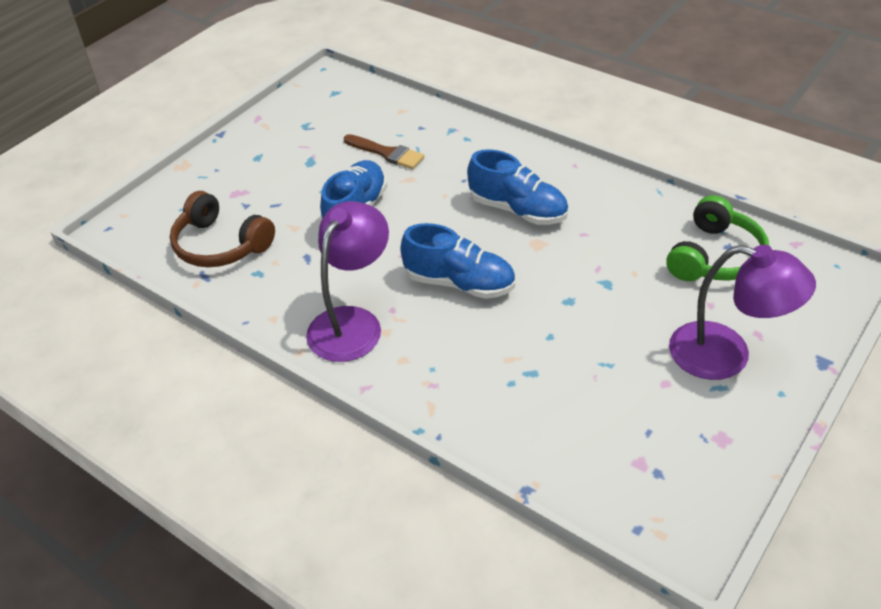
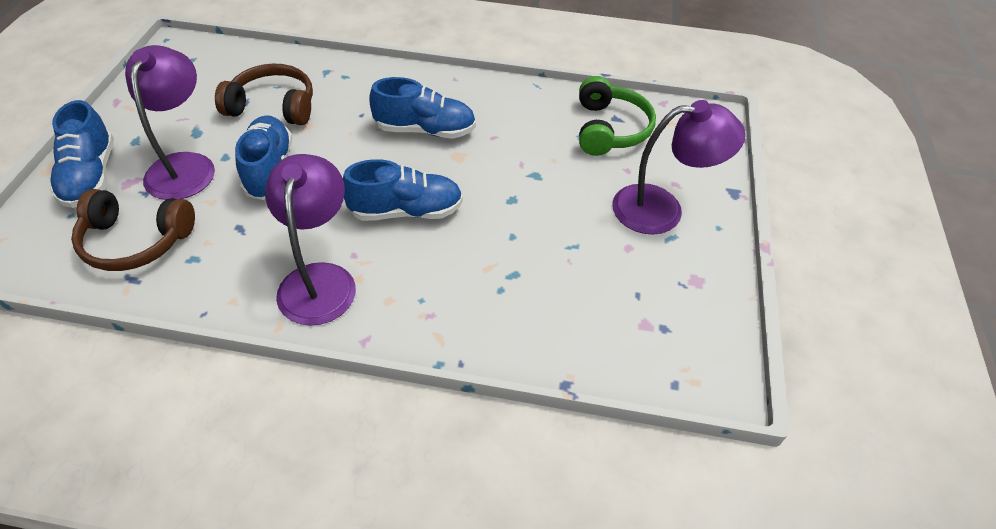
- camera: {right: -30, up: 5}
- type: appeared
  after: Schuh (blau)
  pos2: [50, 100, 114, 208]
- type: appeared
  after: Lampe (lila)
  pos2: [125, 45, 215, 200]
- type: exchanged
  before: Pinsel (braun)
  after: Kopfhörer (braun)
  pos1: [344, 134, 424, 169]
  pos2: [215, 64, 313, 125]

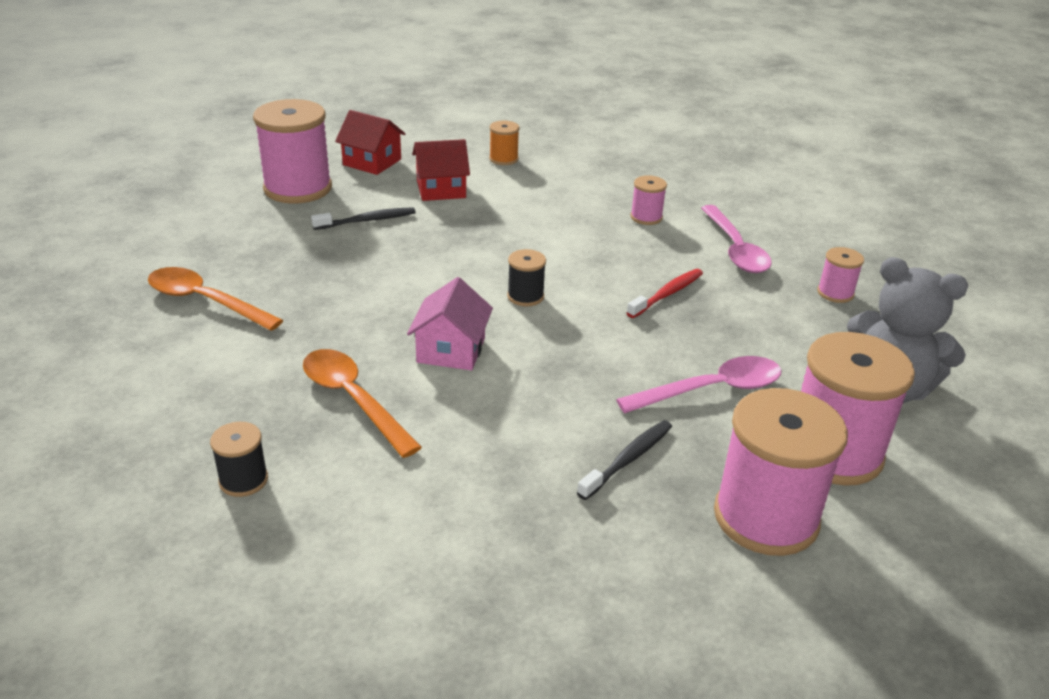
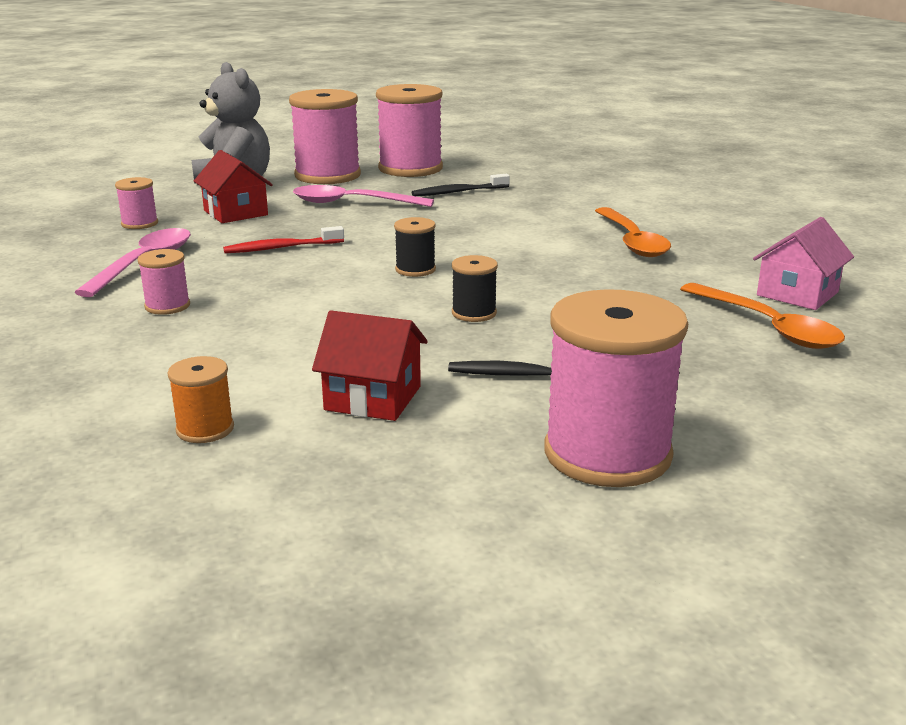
- camera: {right: -150, up: -10}
- type: relocated
  before: Haus (rot)
  pos1: [335, 110, 405, 175]
  pos2: [194, 150, 273, 223]
- type: relocated
  before: Garnrolle (schwarz)
  pos1: [210, 422, 268, 497]
  pos2: [452, 255, 498, 322]
- type: relocated
  before: Haus (rosa)
  pos1: [407, 277, 493, 371]
  pos2: [753, 217, 854, 310]

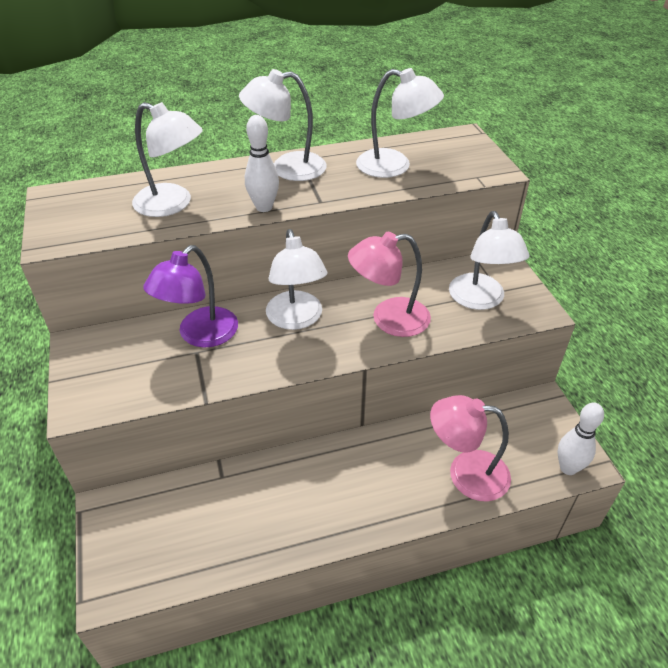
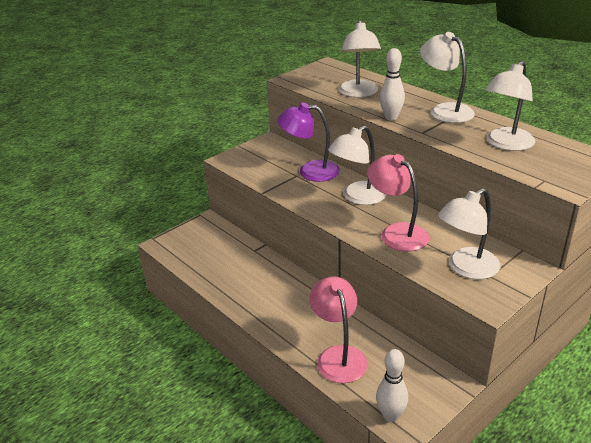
- camera: {right: 65, up: -10}
- type: spun
  before: Lampe (weiß)
  pos1: [356, 68, 444, 178]
  pos2: [485, 61, 535, 151]
  turn: 45

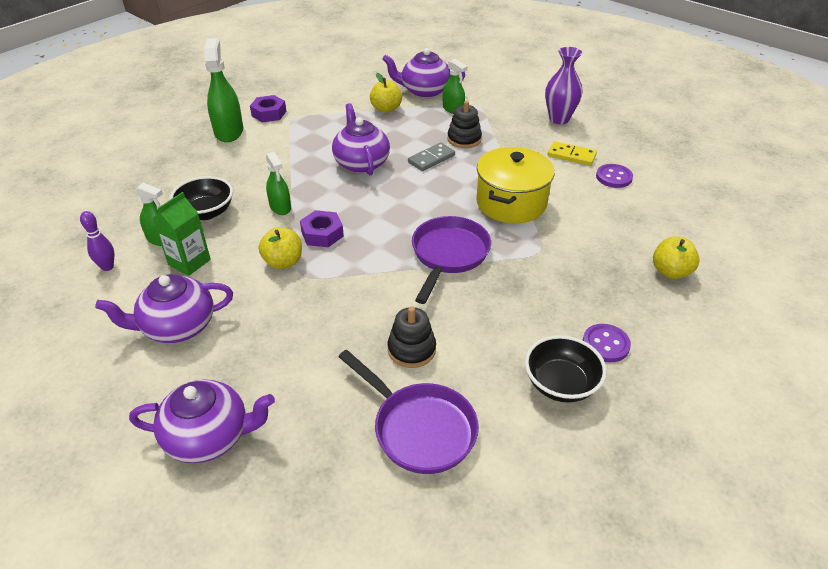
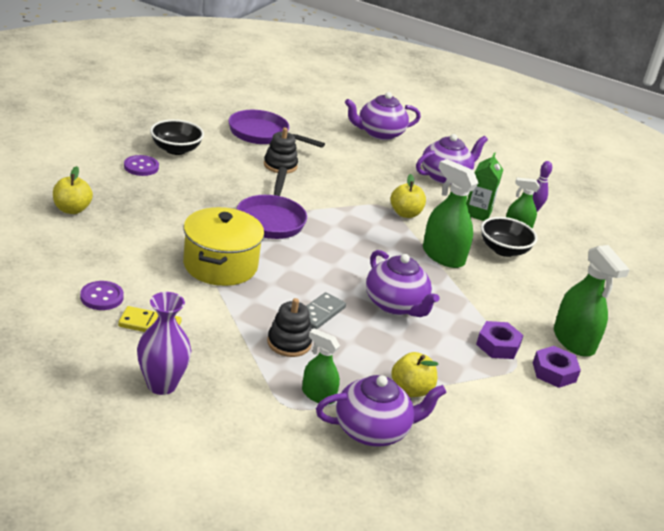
- camera: {right: 160, up: -10}
- type: size
  before: Sprühflasche (grün)
  pos1: [266, 152, 291, 215]
  pos2: [423, 159, 478, 268]
  scale: 1.67
- type: relocated
  before: Sechskantmutter (lila)
  pos1: [300, 210, 344, 247]
  pos2: [476, 321, 524, 359]

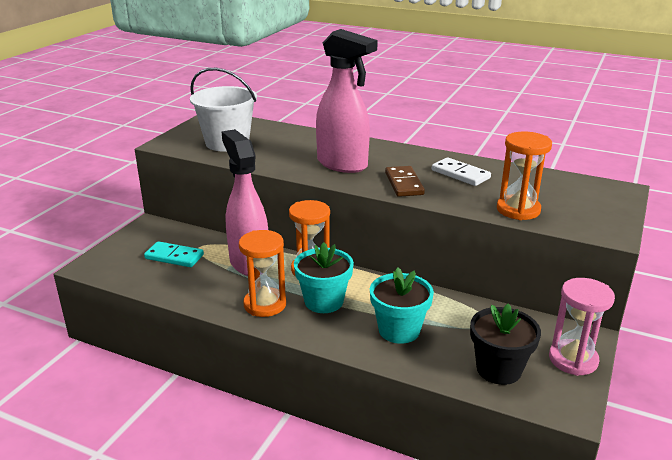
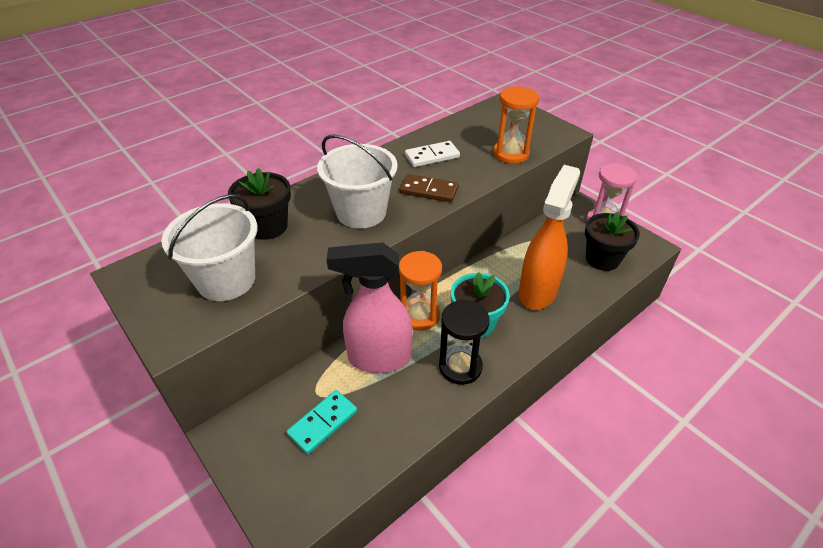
- camera: {right: -65, up: 15}
- type: appeared
  after: Blumentopf (schwarz)
  pos2: [228, 168, 291, 240]
- type: exchanged
  before: Sprühflasche (rosa)
  after: Eimer (weiß)
  pos1: [316, 29, 378, 173]
  pos2: [317, 135, 398, 229]
- type: colour
  before: Sanduhr (orange)
  after: Sanduhr (schwarz)
  pos1: [239, 230, 286, 317]
  pos2: [439, 300, 489, 385]
- type: exchanged
  before: Blumentopf (türkis)
  after: Sprühflasche (orange)
  pos1: [370, 267, 434, 344]
  pos2: [519, 165, 580, 310]

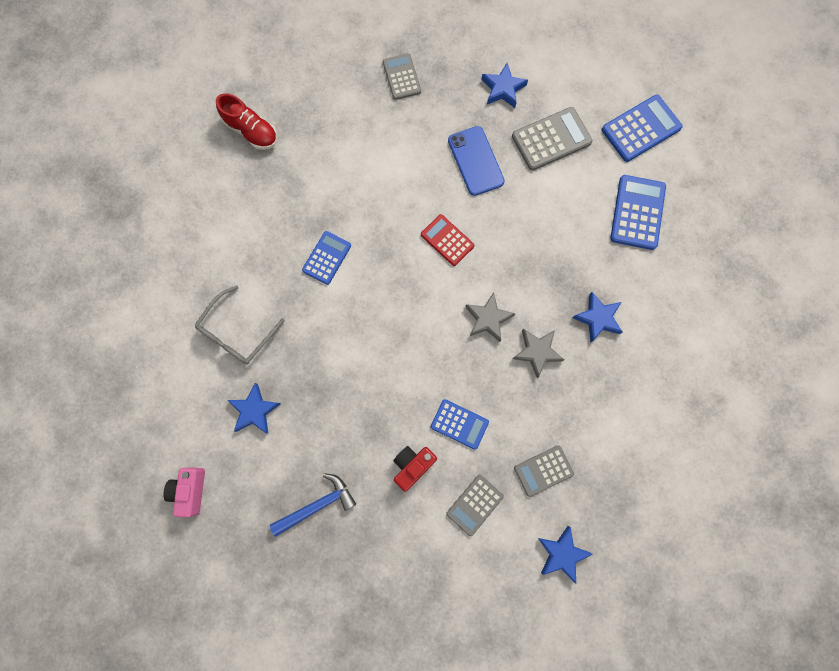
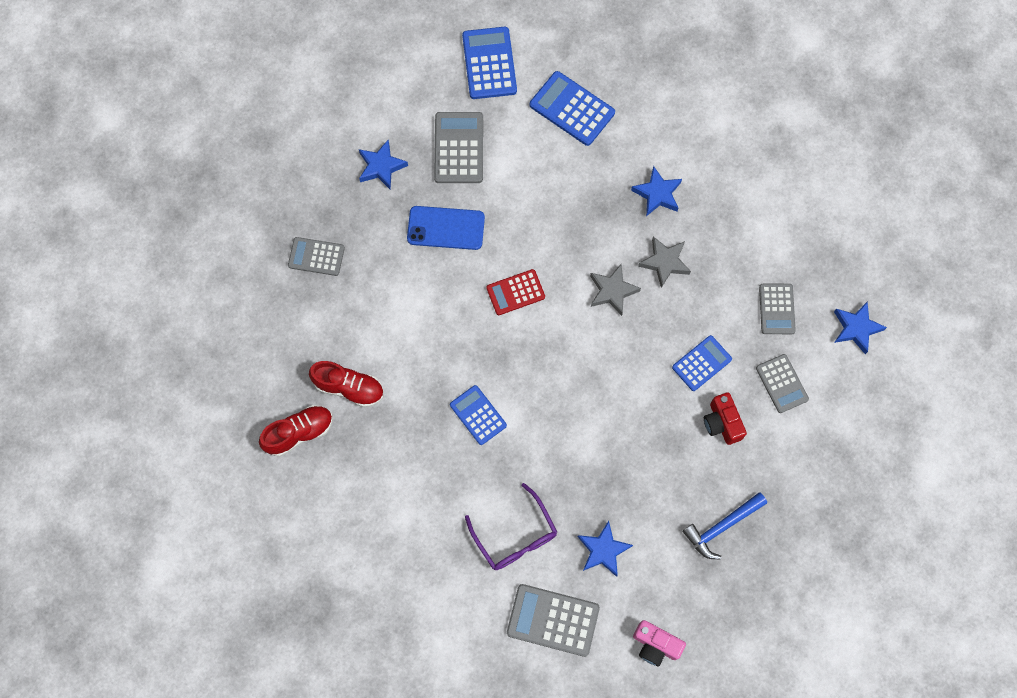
- camera: {right: -65, up: -5}
- type: appeared
  after: Schuh (rot)
  pos2: [309, 361, 384, 408]
- type: colour
  before: Brille (grau)
  after: Brille (lila)
  pos1: [195, 285, 285, 364]
  pos2: [465, 483, 557, 570]
- type: appeared
  after: Taschenrechner (grau)
  pos2: [507, 584, 600, 657]
- type: spun
  before: Hammer (blau)
  pos1: [270, 473, 356, 537]
  pos2: [683, 492, 767, 559]
  turn: -120

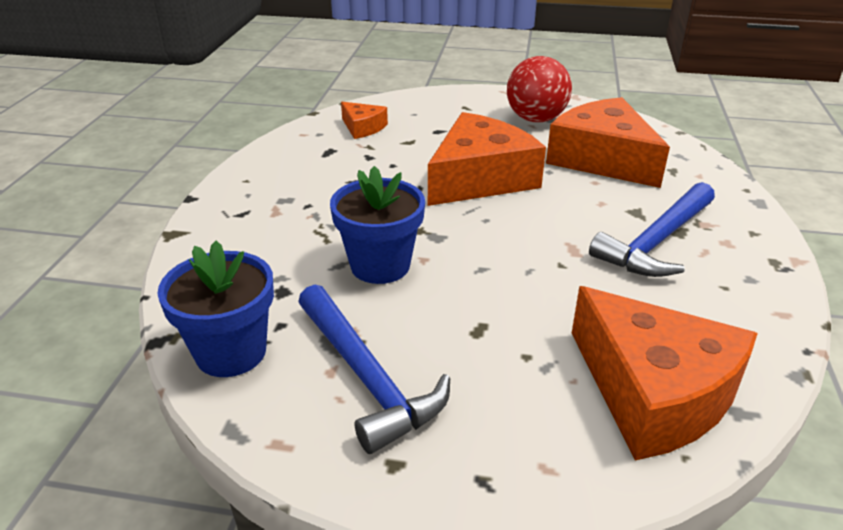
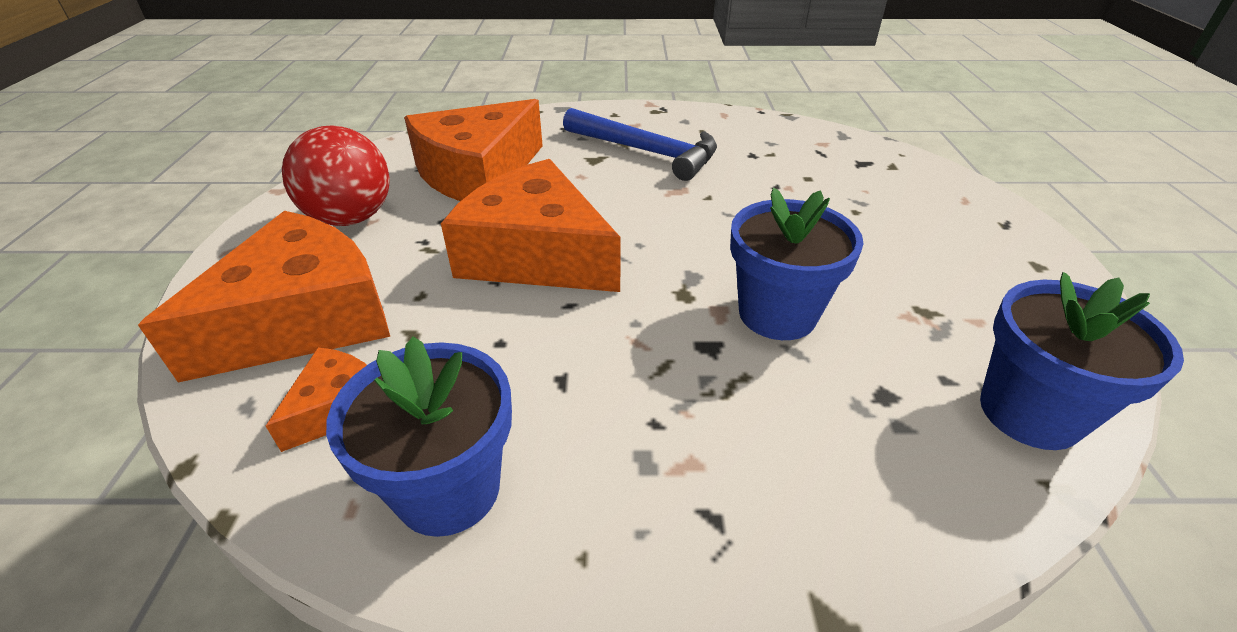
- camera: {right: -100, up: 5}
- type: relocated
  before: Käse (orange)
  pos1: [572, 286, 758, 461]
  pos2: [138, 211, 390, 383]
- type: appeared
  after: Blumentopf (blau)
  pos2: [326, 336, 512, 537]
- type: missing
  before: Hammer (blau)
  pos1: [298, 284, 450, 454]

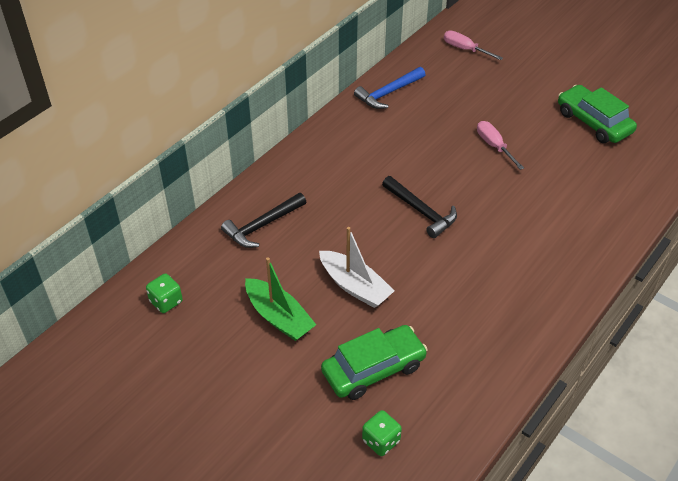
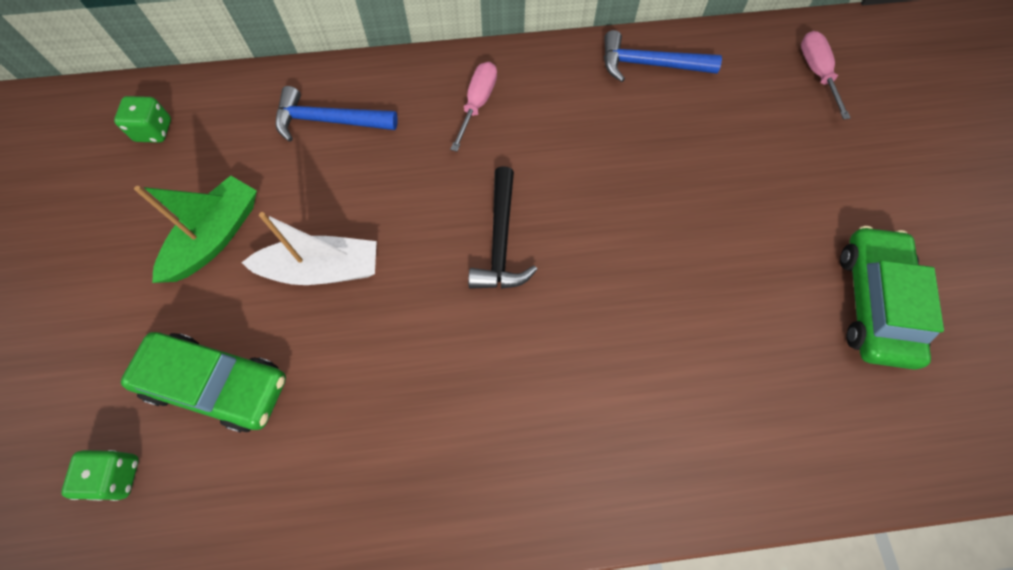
- camera: {right: 45, up: 20}
- type: spun
  before: Boot (grün)
  pos1: [245, 257, 316, 341]
  pos2: [134, 176, 257, 283]
  turn: -150
- type: spun
  before: Boot (weiß)
  pos1: [319, 227, 395, 308]
  pos2: [241, 212, 377, 285]
  turn: -90
- type: colour
  before: Hammer (schwarz)
  after: Hammer (blau)
  pos1: [221, 193, 306, 248]
  pos2: [275, 86, 398, 142]
- type: relocated
  before: Schraubenzieher (rosa)
  pos1: [477, 121, 524, 170]
  pos2: [450, 62, 497, 152]

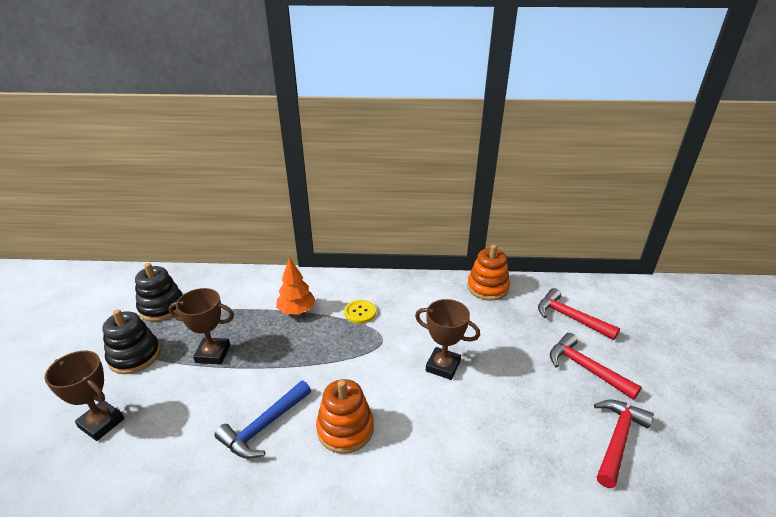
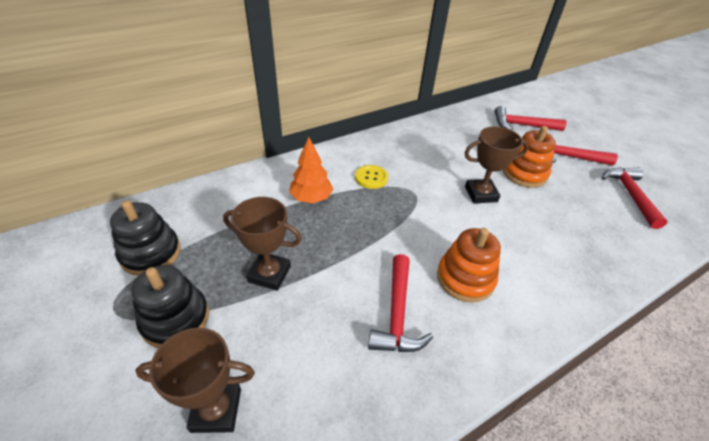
- camera: {right: -35, up: 10}
- type: spun
  before: Pokal (braun)
  pos1: [169, 288, 234, 364]
  pos2: [223, 197, 302, 291]
  turn: 45
- type: colour
  before: Hammer (blau)
  after: Hammer (rot)
  pos1: [214, 381, 311, 459]
  pos2: [368, 254, 433, 352]
- type: relocated
  before: Stapelspielzeug (orange)
  pos1: [467, 244, 510, 301]
  pos2: [503, 126, 556, 188]

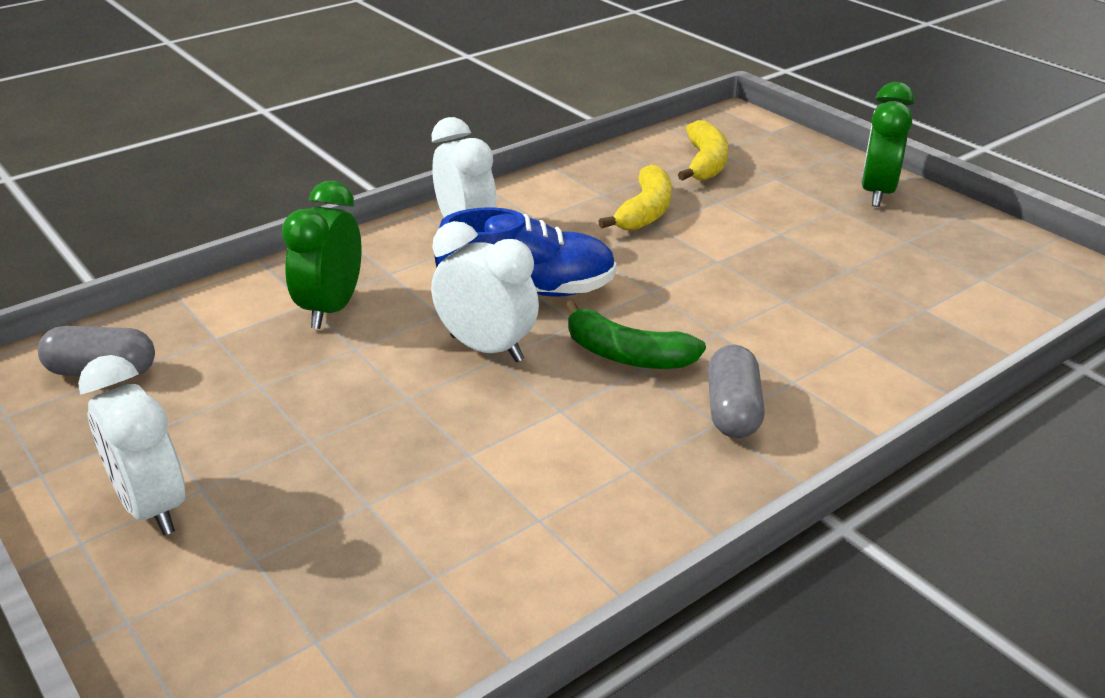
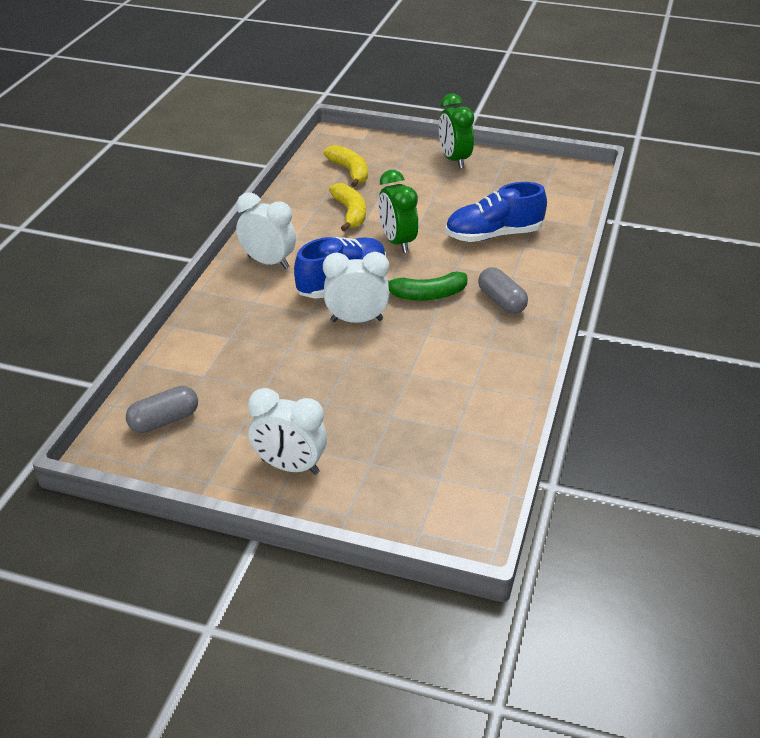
- camera: {right: -35, up: 5}
- type: relocated
  before: Wecker (grün)
  pos1: [282, 181, 361, 329]
  pos2: [378, 170, 418, 253]
- type: appeared
  after: Schuh (blau)
  pos2: [445, 182, 547, 242]

